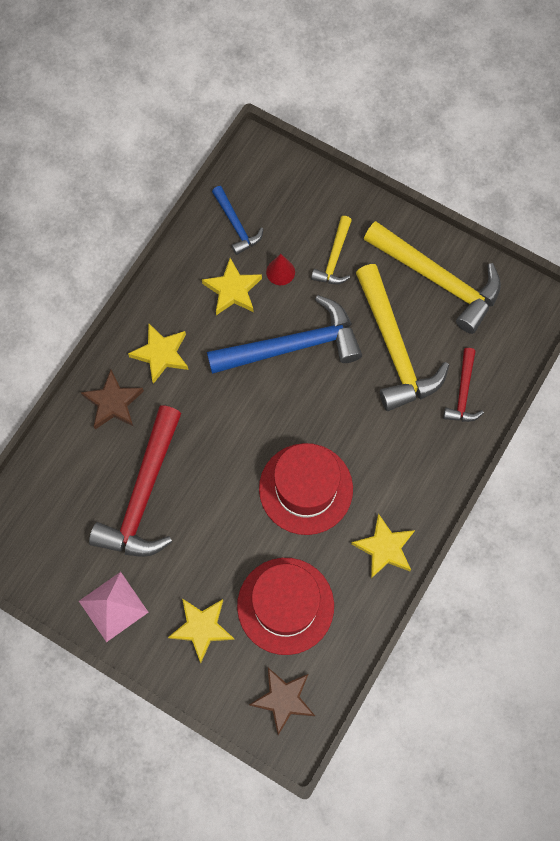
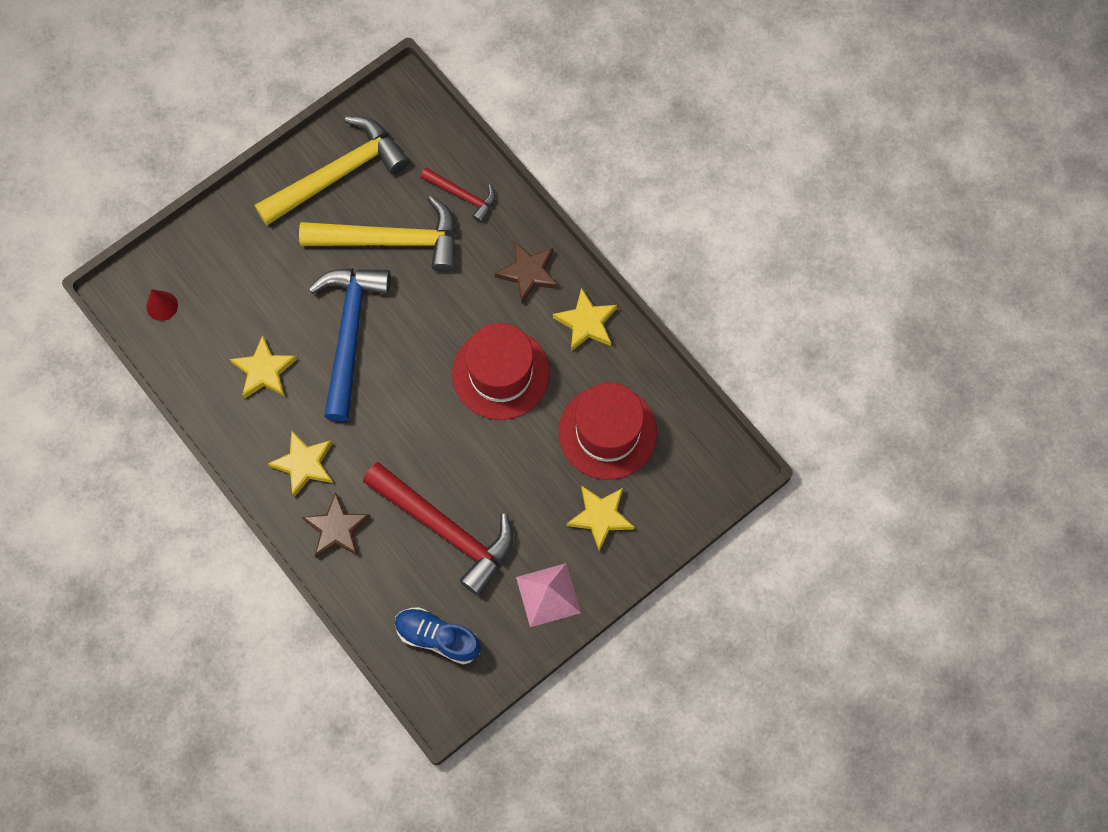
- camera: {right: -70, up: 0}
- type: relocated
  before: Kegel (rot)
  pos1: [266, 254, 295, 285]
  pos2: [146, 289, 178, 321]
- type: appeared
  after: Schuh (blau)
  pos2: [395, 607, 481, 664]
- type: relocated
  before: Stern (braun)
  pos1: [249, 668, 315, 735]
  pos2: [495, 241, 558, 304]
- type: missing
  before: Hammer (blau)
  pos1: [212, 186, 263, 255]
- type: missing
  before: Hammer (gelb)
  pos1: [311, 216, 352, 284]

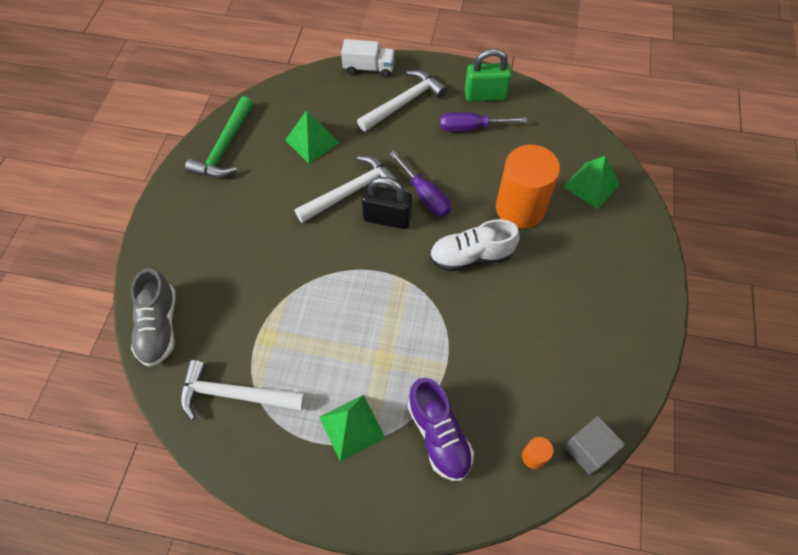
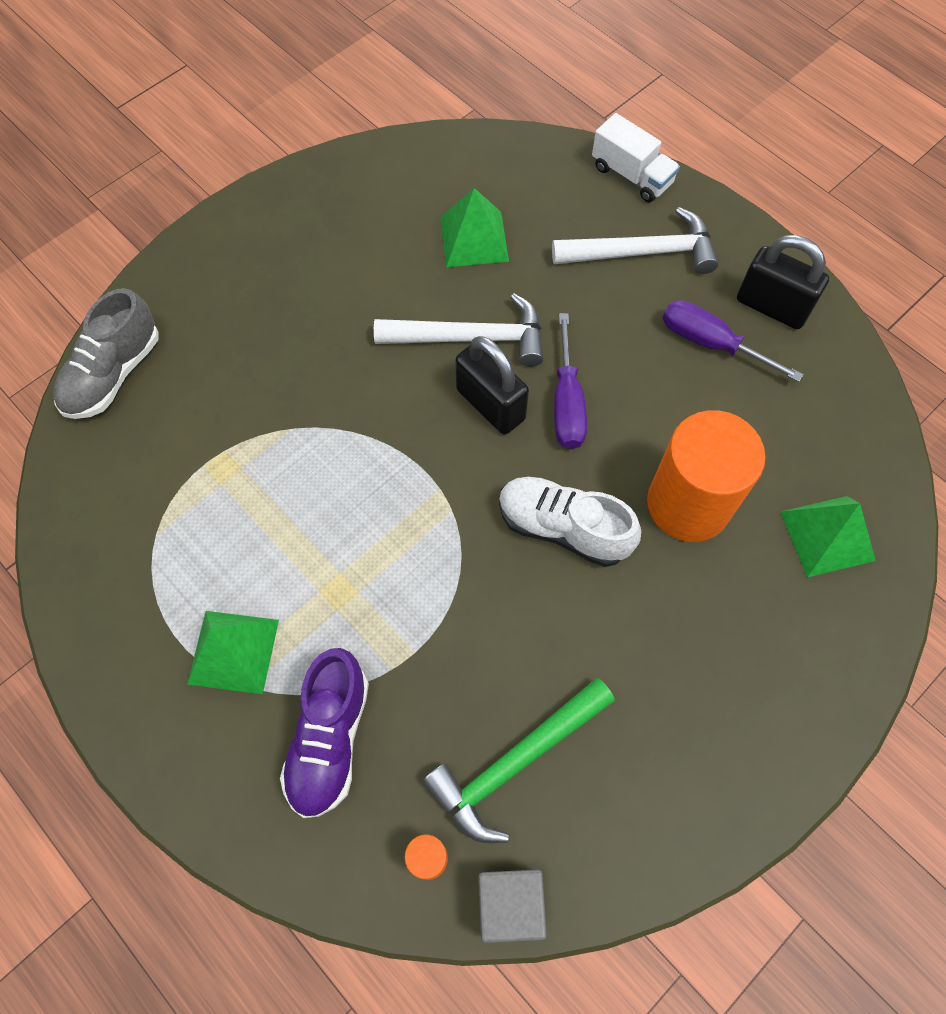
- camera: {right: 35, up: 5}
- type: relocated
  before: Hammer (grün)
  pos1: [185, 96, 254, 178]
  pos2: [422, 678, 615, 843]
- type: colour
  before: Vorhängeschloss (grün)
  after: Vorhängeschloss (schwarz)
  pos1: [465, 48, 512, 101]
  pos2: [737, 235, 829, 329]
- type: missing
  before: Hammer (weiß)
  pos1: [180, 360, 306, 420]

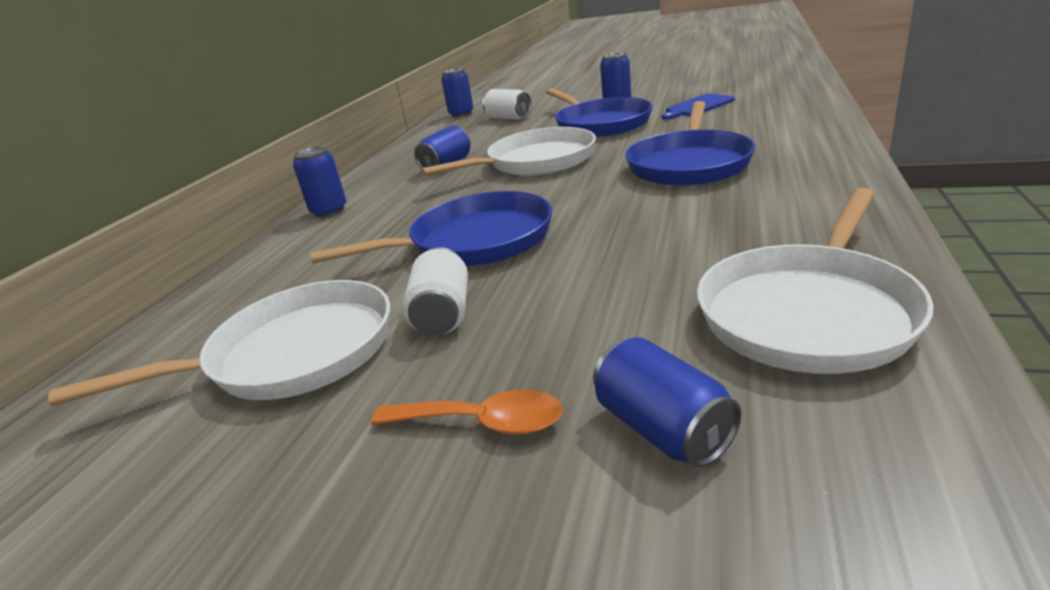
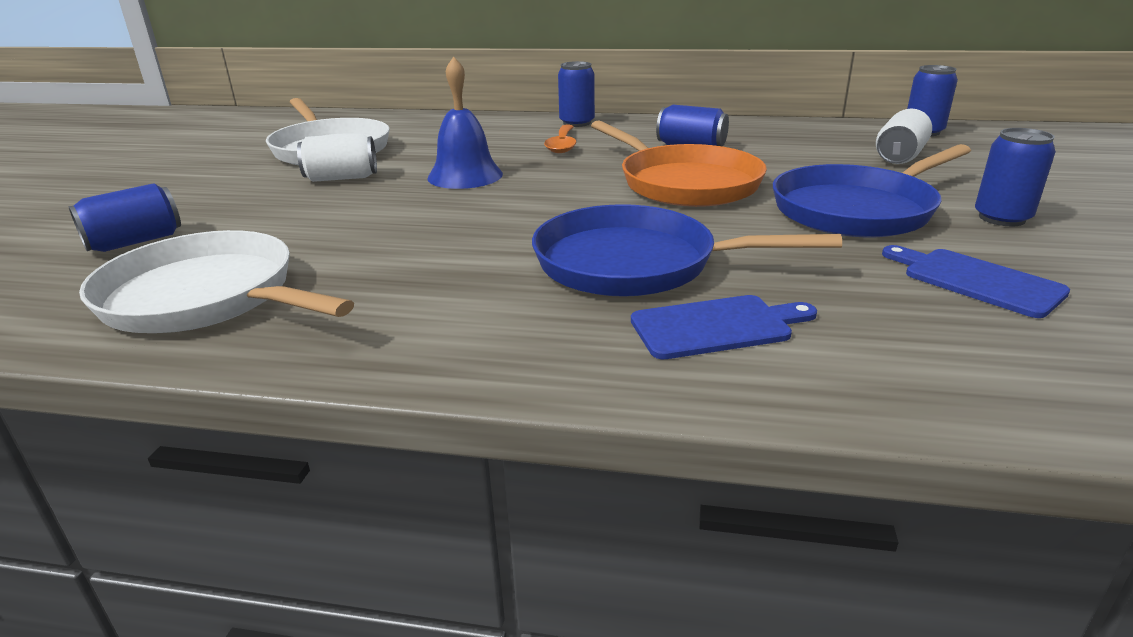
- camera: {right: 80, up: 0}
- type: exchanged
  before: Pfanne (blau)
  after: Glocke (blau)
  pos1: [310, 191, 552, 266]
  pos2: [428, 56, 503, 189]
- type: relocated
  before: Löffel (orange)
  pos1: [371, 389, 563, 435]
  pos2: [544, 125, 577, 153]
- type: colour
  before: Pfanne (weiß)
  after: Pfanne (orange)
  pos1: [421, 127, 596, 176]
  pos2: [591, 120, 767, 207]
- type: appeared
  after: Schneidebrett (blau)
  pos2: [631, 295, 817, 359]

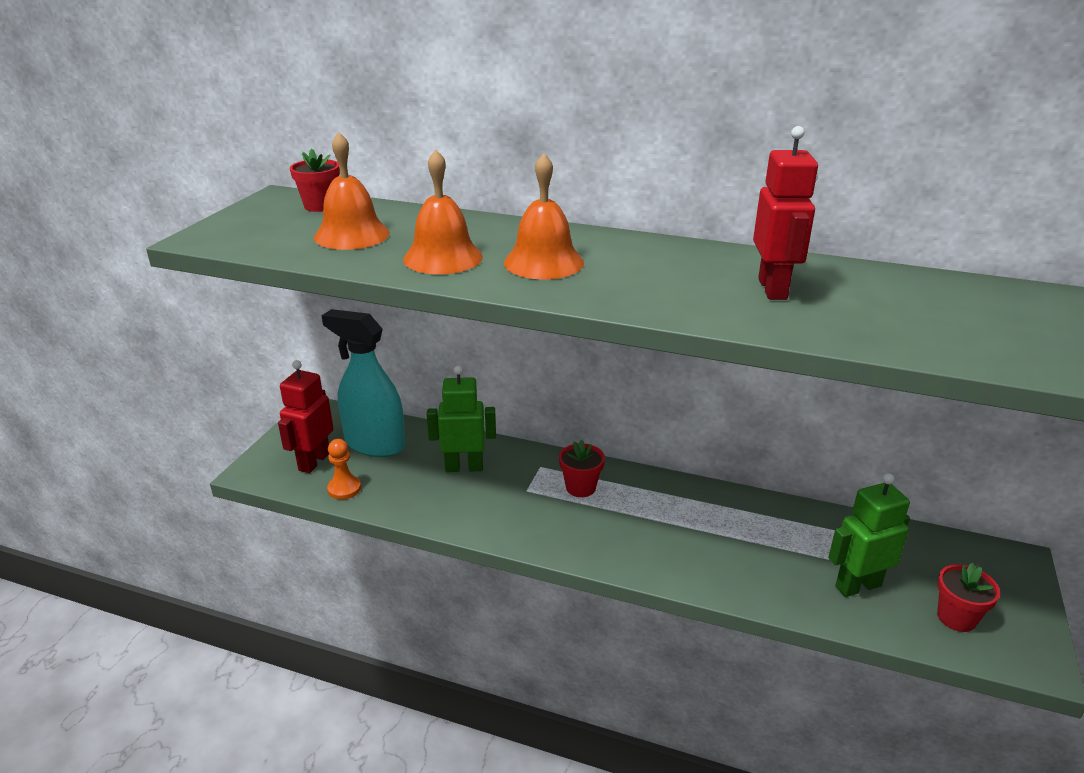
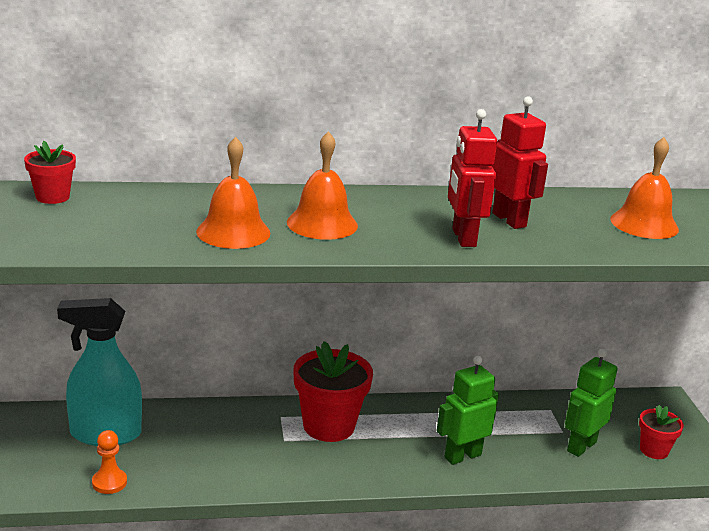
- camera: {right: -30, up: -5}
- type: size
  before: Blumentopf (rot)
  pos1: [559, 439, 605, 497]
  pos2: [293, 341, 373, 442]
  scale: 1.84
- type: relocated
  before: Roboter (grün)
  pos1: [427, 366, 496, 472]
  pos2: [436, 356, 499, 465]
- type: relocated
  before: Roboter (rot)
  pos1: [278, 360, 334, 473]
  pos2: [448, 109, 497, 247]
- type: relocated
  before: Glocke (orange)
  pos1: [314, 132, 390, 250]
  pos2: [610, 137, 679, 239]

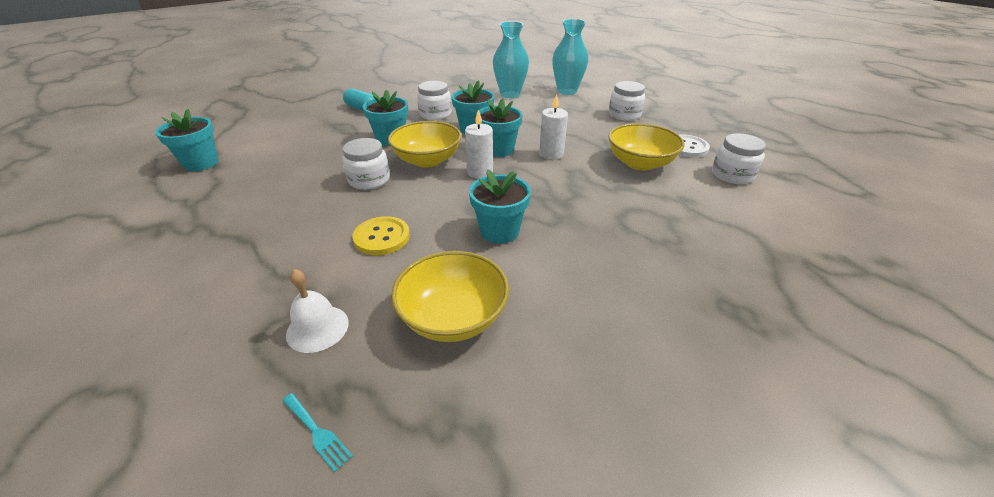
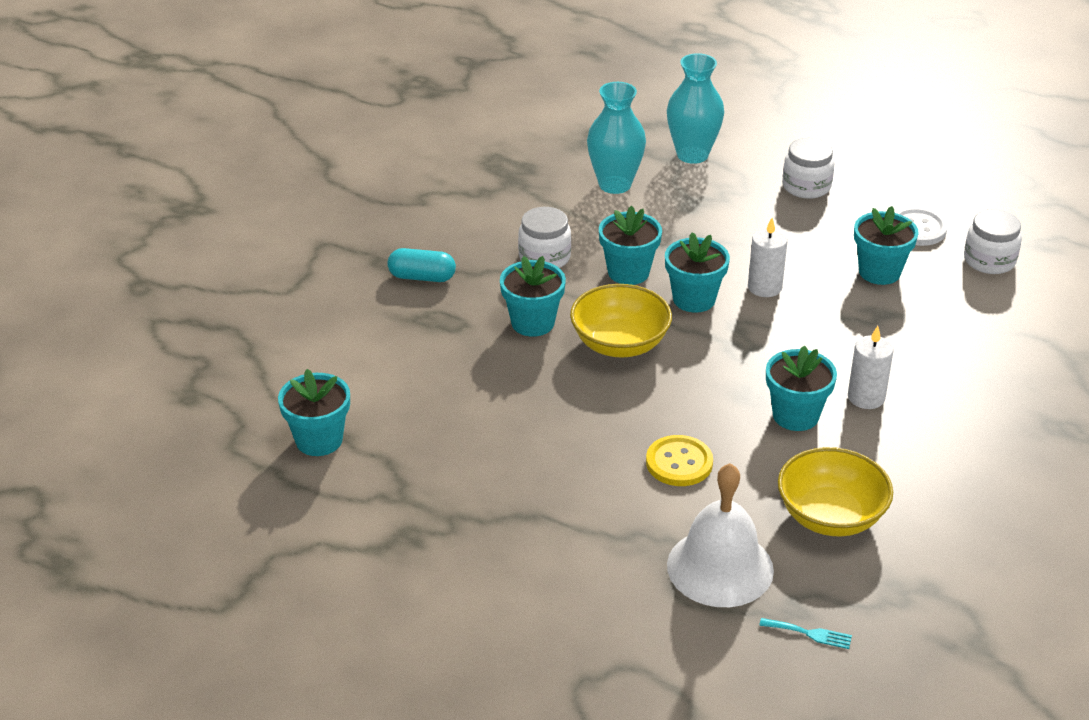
- camera: {right: -25, up: 0}
- type: size
  before: Glocke (weiß)
  pos1: [286, 269, 349, 353]
  pos2: [667, 463, 774, 607]
  scale: 1.72
- type: relocated
  before: Kerze (weiß)
  pos1: [465, 110, 493, 179]
  pos2: [848, 326, 894, 409]
- type: exchanged
  before: Schüssel (gelb)
  after: Blumentopf (türkis)
  pos1: [608, 123, 684, 171]
  pos2: [854, 206, 919, 285]
- type: missing
  before: Einmachglas (weiß)
  pos1: [342, 138, 390, 190]

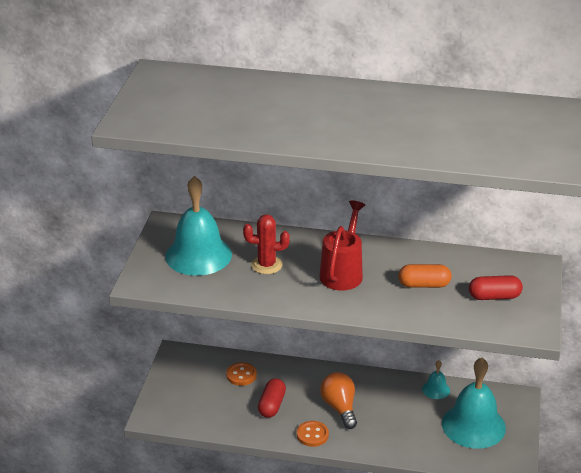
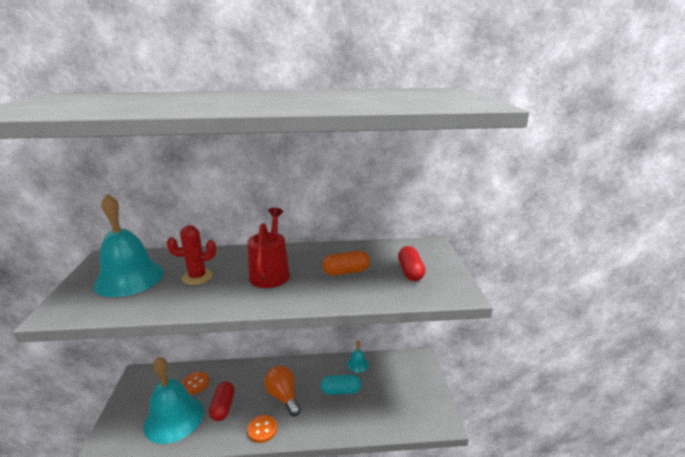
- camera: {right: -15, up: -10}
- type: relocated
  before: Glocke (türkis)
  pos1: [442, 358, 506, 449]
  pos2: [143, 357, 204, 444]
- type: appeared
  after: Kapsel (türkis)
  pos2: [321, 375, 362, 395]
- type: spun
  before: Kapsel (rot)
  pos1: [469, 275, 523, 300]
  pos2: [398, 246, 426, 281]
  turn: -75

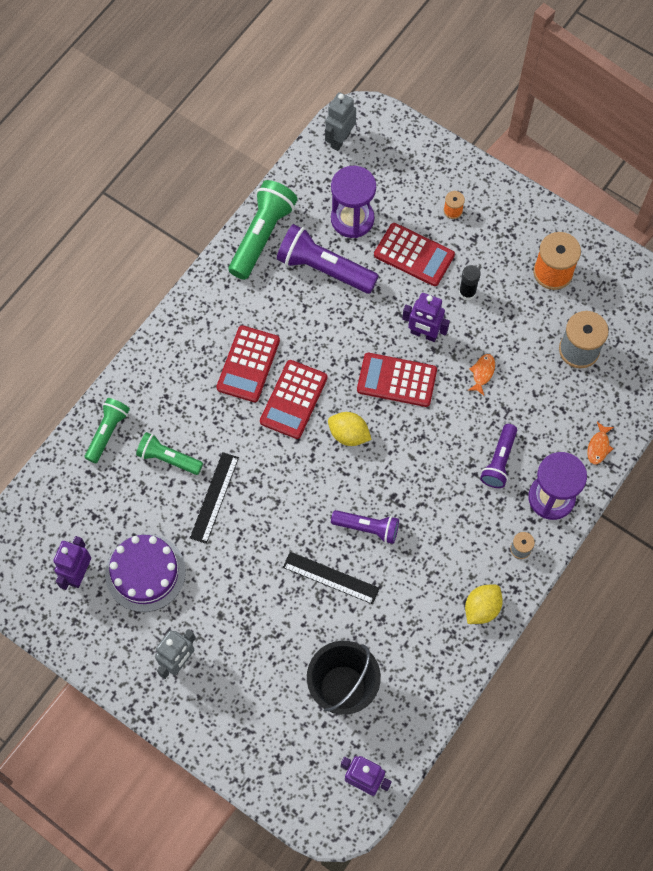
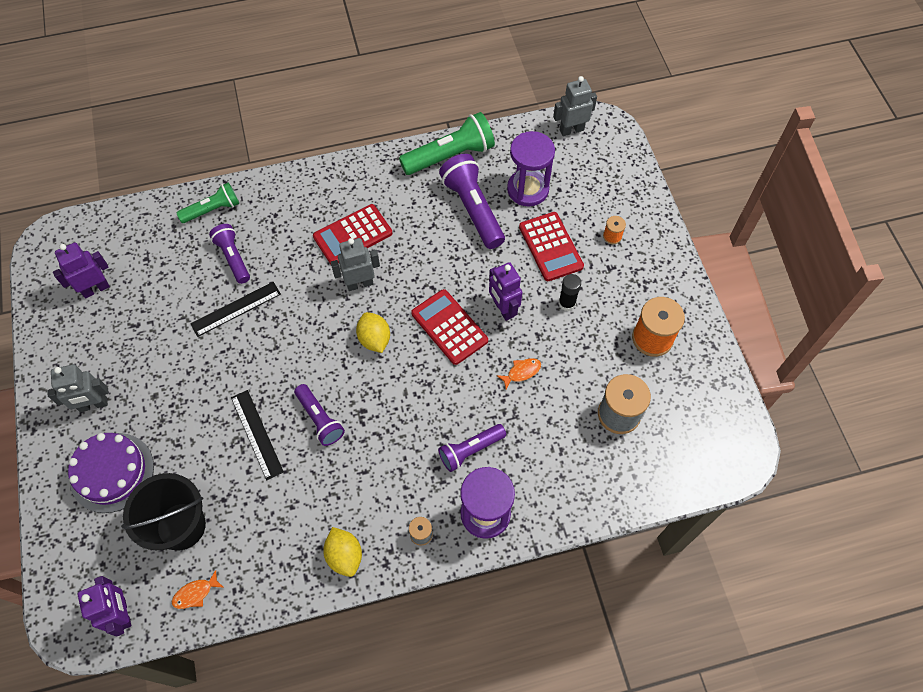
- camera: {right: 40, up: -5}
- type: relocated
  before: Kuchen (lila)
  pos1: [105, 534, 186, 612]
  pos2: [68, 433, 154, 513]
- type: relocated
  before: Fisch (orange)
  pos1: [587, 422, 614, 464]
  pos2: [172, 570, 224, 609]
- type: colour
  before: Taschenlampe (grün)
  after: Taschenlampe (lila)
  pos1: [136, 432, 203, 475]
  pos2: [209, 224, 250, 284]
- type: spun
  before: Zitrone (gelb)
  pos1: [465, 585, 503, 624]
  pos2: [323, 527, 362, 577]
  turn: 75
- type: exchanged
  before: Taschenrechner (rot)
  after: Roboter (grau)
  pos1: [260, 360, 327, 439]
  pos2: [331, 238, 380, 291]

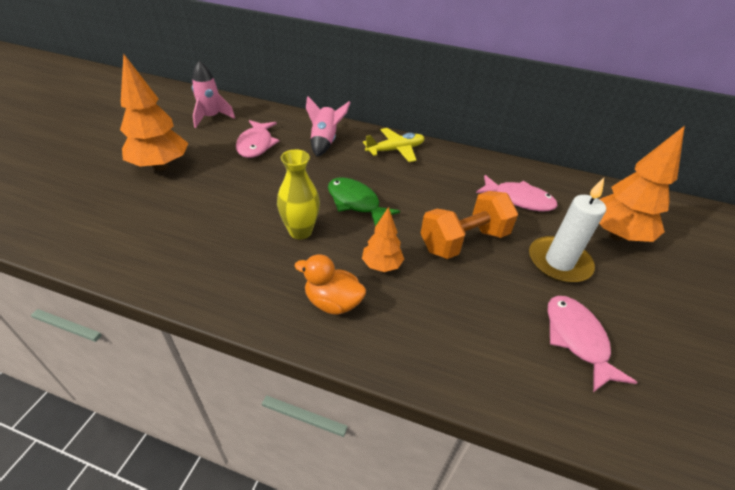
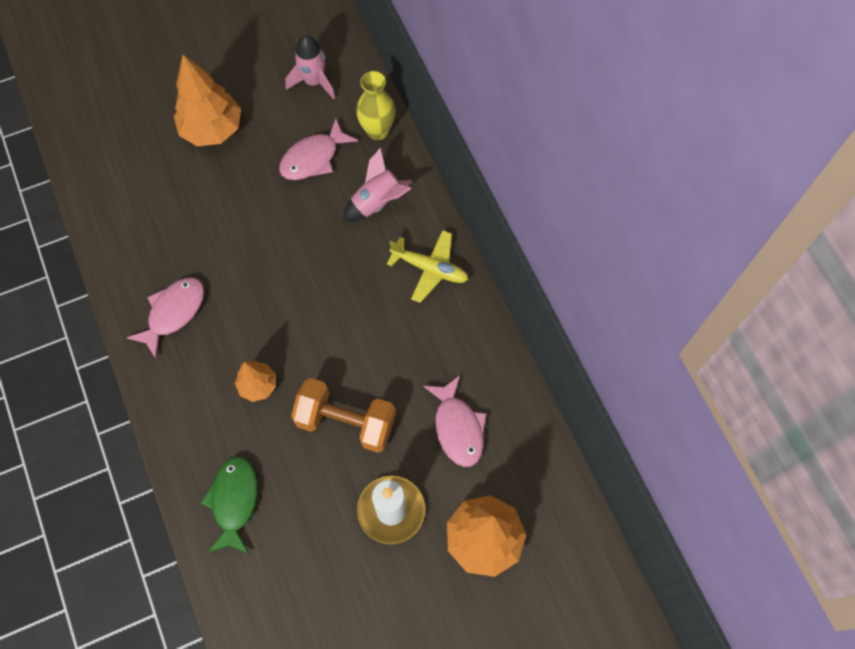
- camera: {right: 50, up: 25}
- type: relocated
  before: Fisch (rosa)
  pos1: [548, 296, 638, 392]
  pos2: [127, 278, 204, 359]
- type: relocated
  before: Fisch (grün)
  pos1: [328, 178, 400, 226]
  pos2: [200, 456, 258, 554]
- type: relocated
  before: Vase (gelb)
  pos1: [277, 150, 320, 239]
  pos2: [356, 71, 396, 140]
- type: missing
  before: Ente (orange)
  pos1: [295, 254, 366, 315]

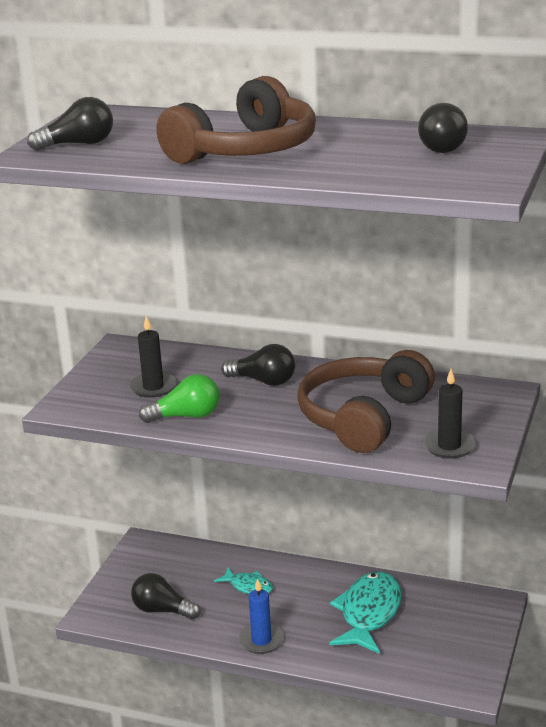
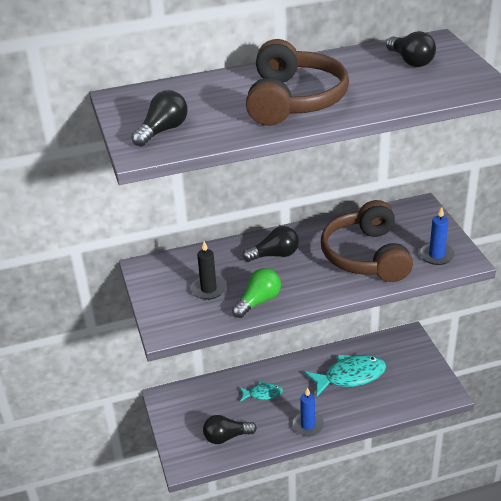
- camera: {right: -35, up: 10}
- type: spun
  before: Fisch (türkis)
  pos1: [329, 572, 402, 654]
  pos2: [304, 355, 386, 396]
  turn: 90
- type: colour
  before: Kerze (schwarz)
  after: Kerze (blau)
  pos1: [423, 369, 476, 458]
  pos2: [419, 207, 455, 265]

